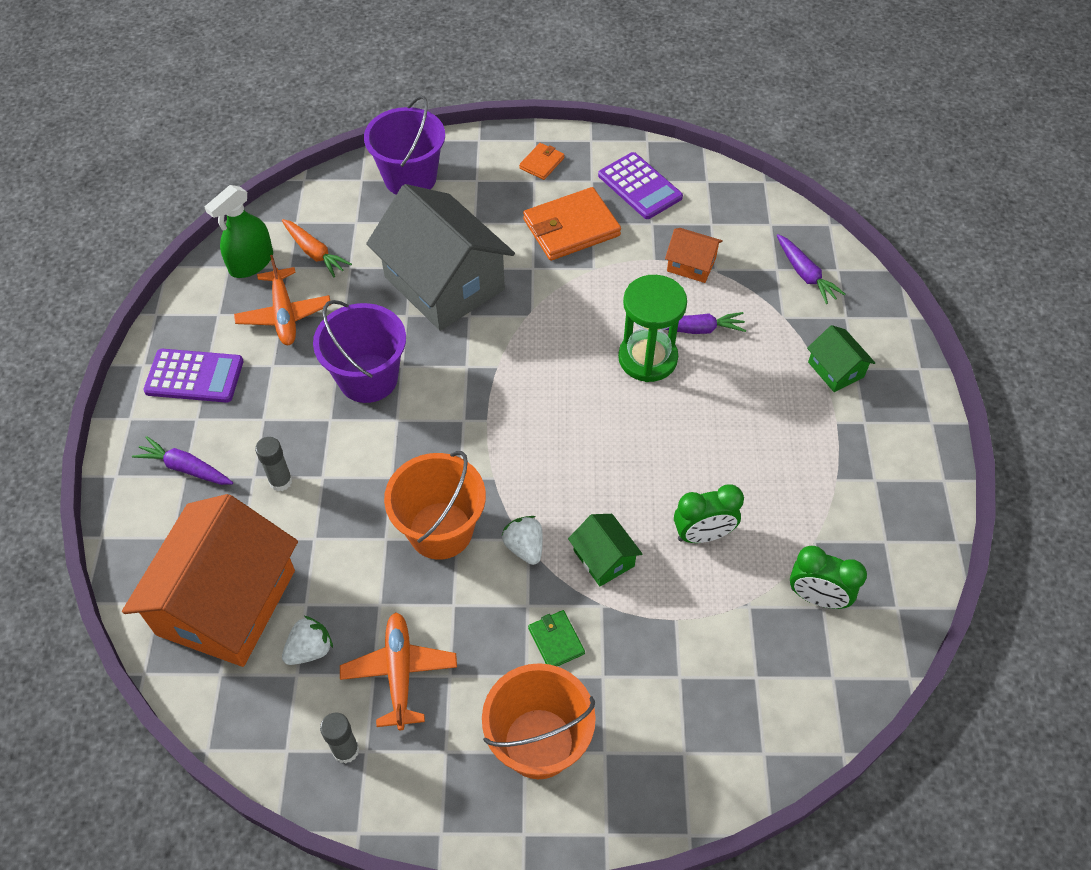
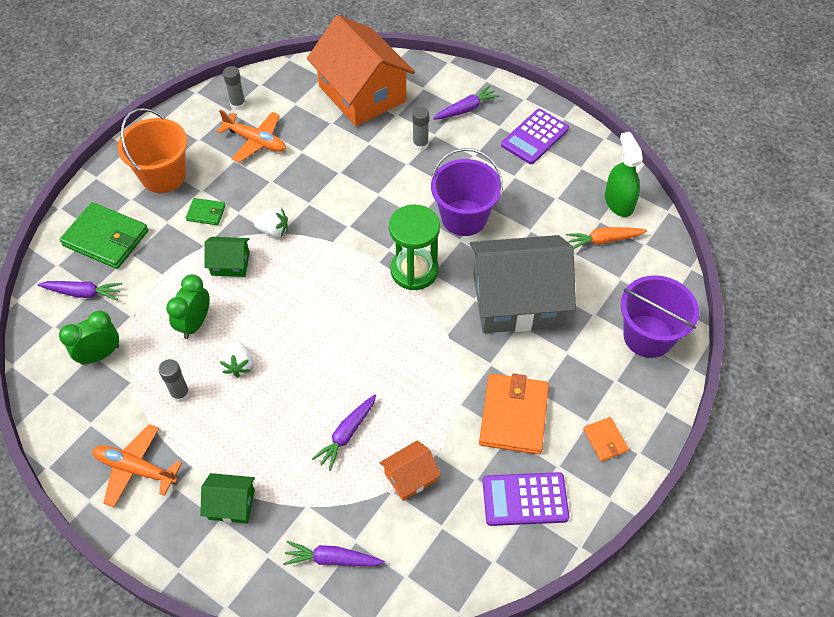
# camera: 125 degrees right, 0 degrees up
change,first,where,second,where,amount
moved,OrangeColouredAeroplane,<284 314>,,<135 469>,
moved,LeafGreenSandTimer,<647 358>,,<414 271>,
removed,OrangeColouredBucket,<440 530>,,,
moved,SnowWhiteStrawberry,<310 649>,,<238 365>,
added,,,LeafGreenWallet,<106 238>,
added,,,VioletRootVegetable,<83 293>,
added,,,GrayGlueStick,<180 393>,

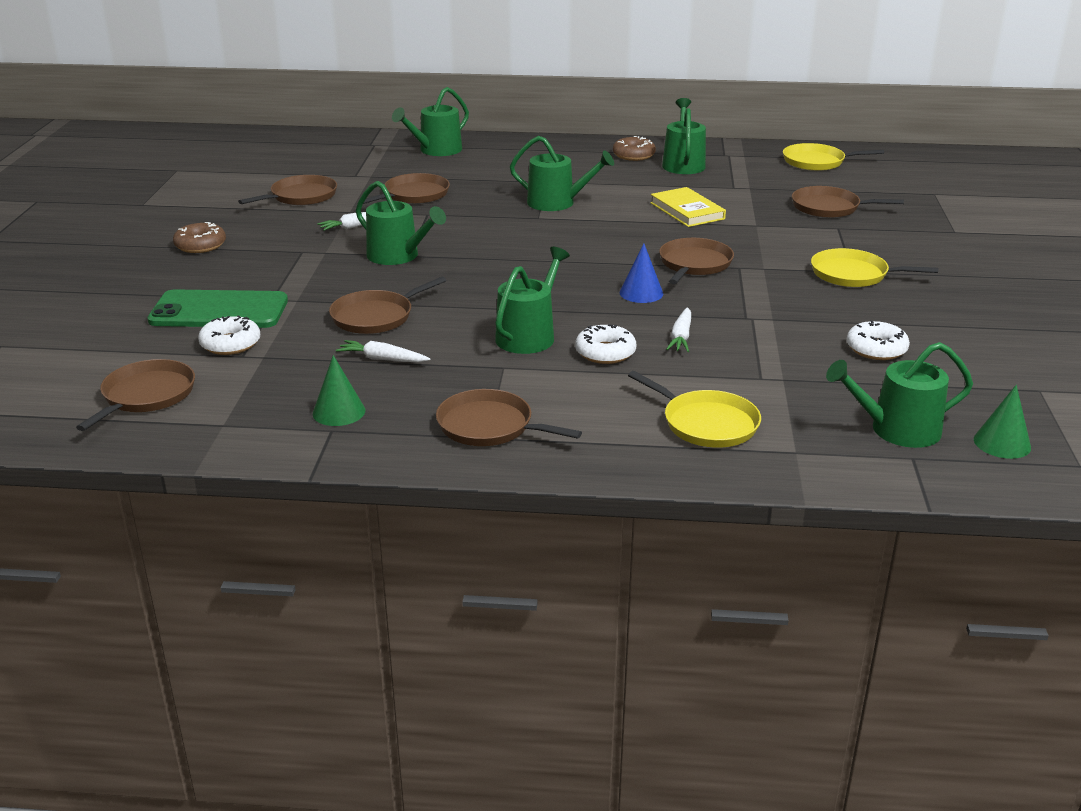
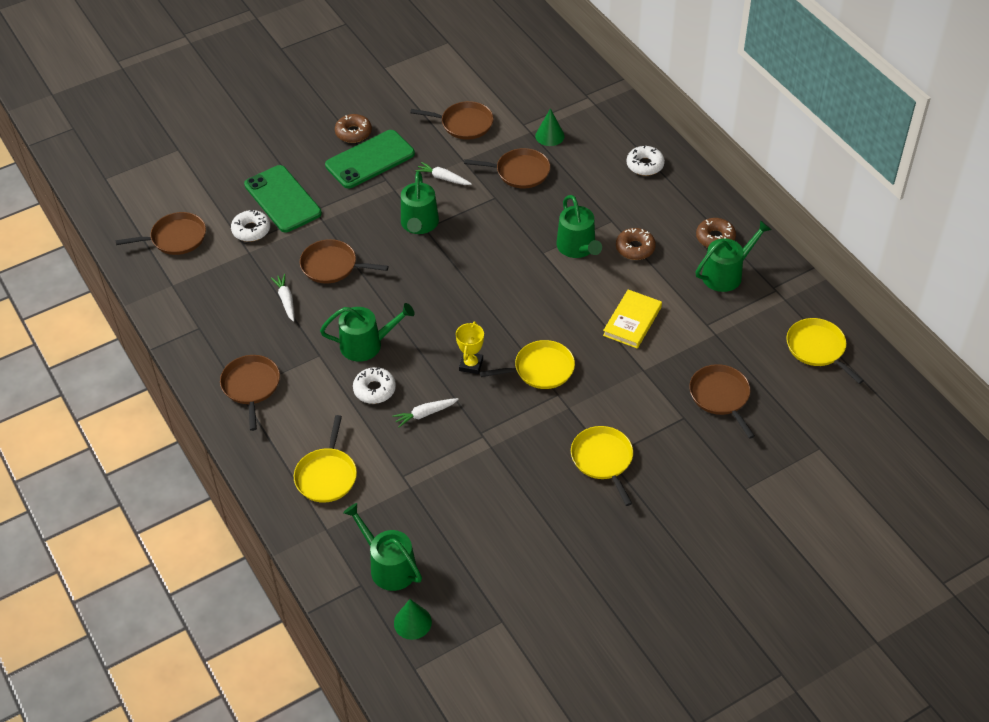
# camera: 55 degrees right, 20 degrees up
change,first,where,second,where,amount
removed,LeafGreenWateringCan,<436 150>,,,
recoloured,RussetPan,<694 264>,YellowPan,<540 369>,
replaced,CobaltConeShape,<641 293>,YellowTrophy,<471 365>,
moved,SnowWhiteDonut,<876 349>,,<645 165>,
moved,LeafGreenConeShape,<339 412>,,<549 136>,
added,,,LeafGreenPhone,<370 160>,
added,,,RussetDonut,<635 248>,

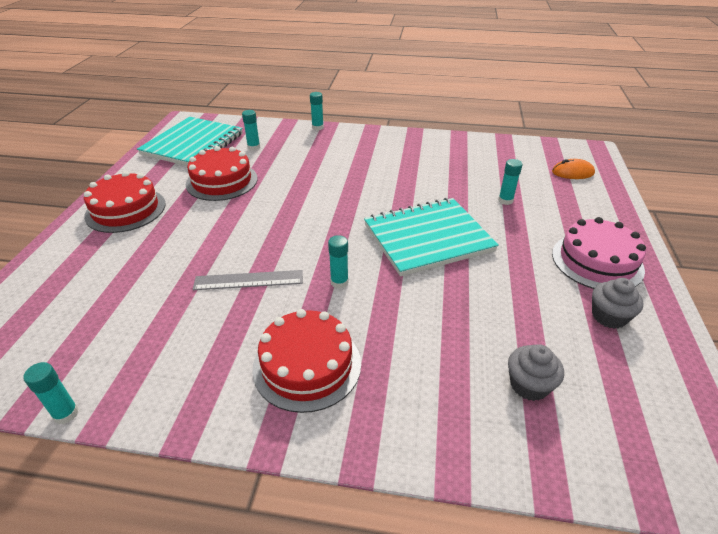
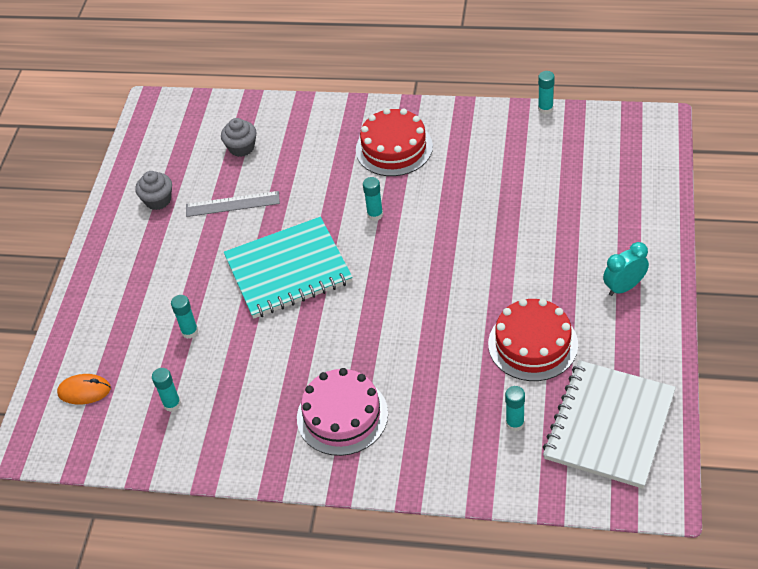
# camera: 175 degrees left, 10 degrees up
change,first,where,second,where,amount
moved,TealGlueStick,<317 127>,,<172 404>,
recoloured,TealNotebook,<193 144>,SnowWhiteNotebook,<609 425>,
replaced,ScarletLayerCake,<125 210>,TealAlarmClock,<624 287>,
moved,RosePinkLayerCake,<597 261>,,<342 415>,
moved,GrayStraightedge,<249 280>,,<232 204>,

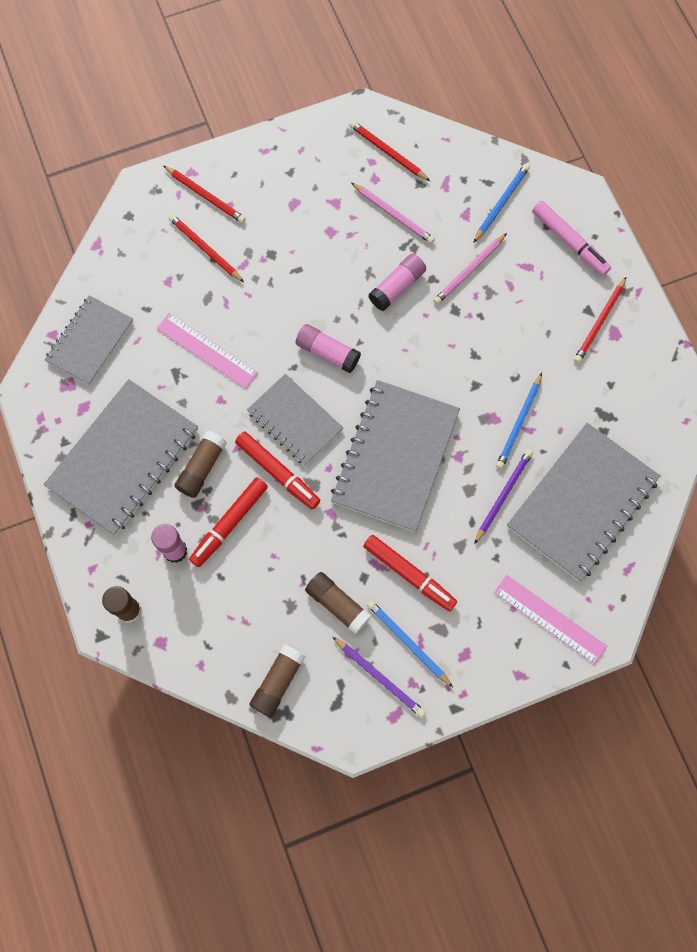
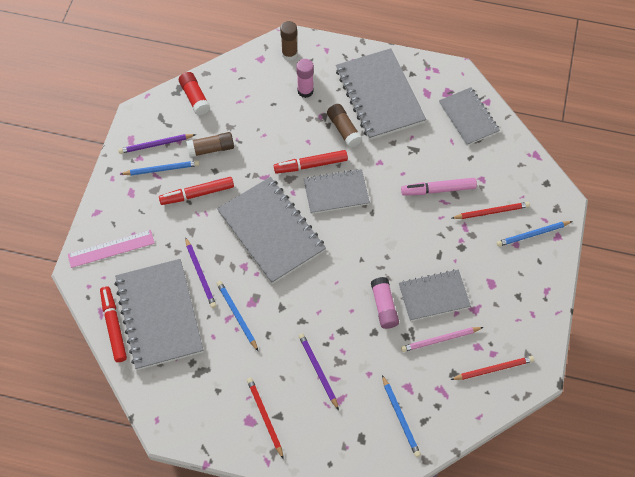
# camera: 125 degrees right, 10 degrees down
change,first,where,second,where,amount
recoloured,ScarletLeadPencil,<206 196>,CobaltLeadPencil,<532 234>,
moved,RosePinkMarker,<569 242>,,<438 190>,
removed,RosePinkLeadPencil,<469 271>,,,
removed,RosePinkStraightedge,<207 350>,,,
removed,RosePinkGlueStick,<327 352>,,,
moved,ScarletMarker,<229 524>,,<114 326>,
recoloured,RussetGlueStick,<278 682>,ScarletGlueStick,<195 97>,
added,,,GrayNotebook,<433 296>,
added,,,VioletLeadPencil,<318 370>,

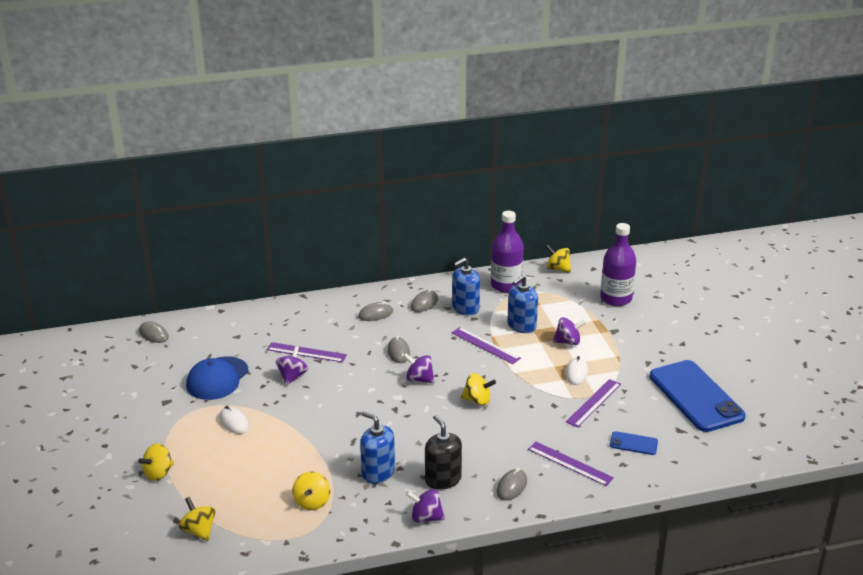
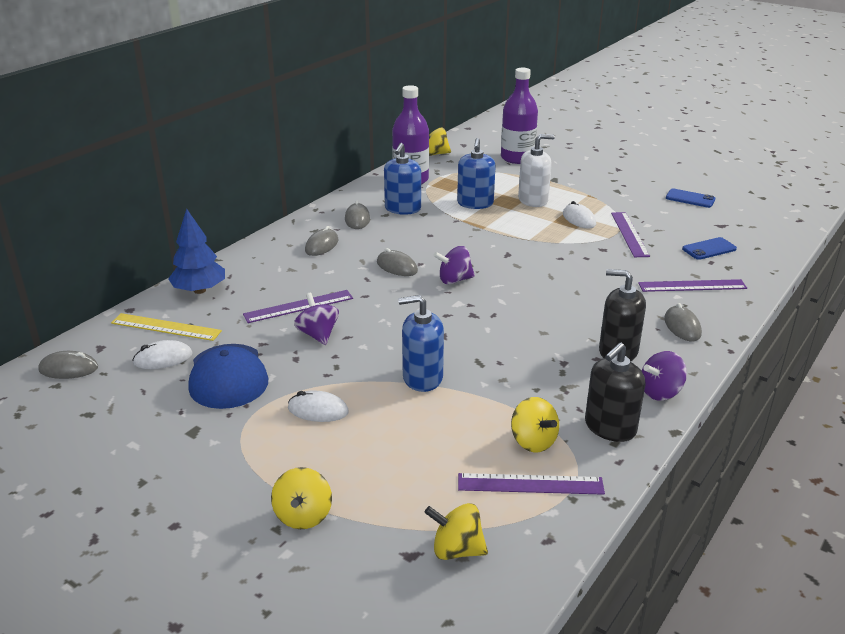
# camera: 40 degrees left, 0 degrees up
change,first,where,second,where,amount
replaced,VioletWhirligig,<568 342>,SnowWhiteSoapPump,<533 200>,
moved,VioletStraightedge,<485 345>,,<530 484>,
resized,CobaltPhone,<695 396>,,<690 199>,x0.43
removed,YellowWhirligig,<477 400>,,,
moved,CobaltSoapPump,<378 472>,,<422 378>,
added,,,CobaltTree,<199 290>,
added,,,YellowStraightedge,<166 327>,
added,,,SnowWhiteMouse,<163 358>,
added,,,JetBlackSoapPump,<610 427>,

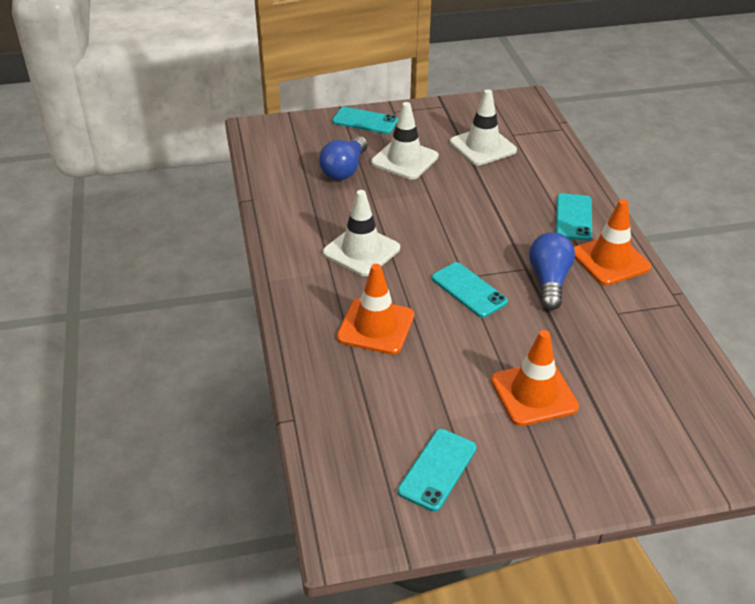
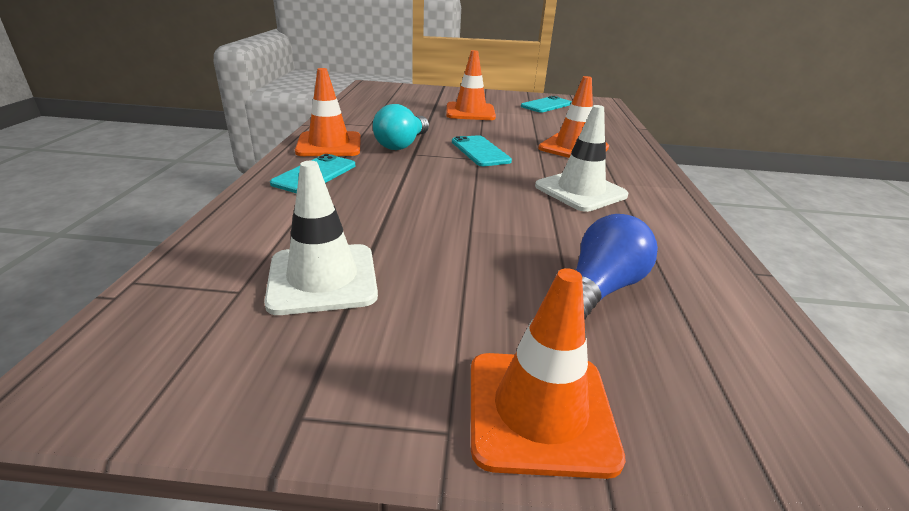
# camera: 165 degrees left, 10 degrees down
change,first,where,second,where,amount
removed,SnowWhiteTrafficCone,<404 160>,,,
replaced,TealPhone,<365 121>,OrangeColouredTrafficCone,<539 411>,
recoloured,CobaltLightbulb,<549 281>,TealLightbulb,<402 144>,

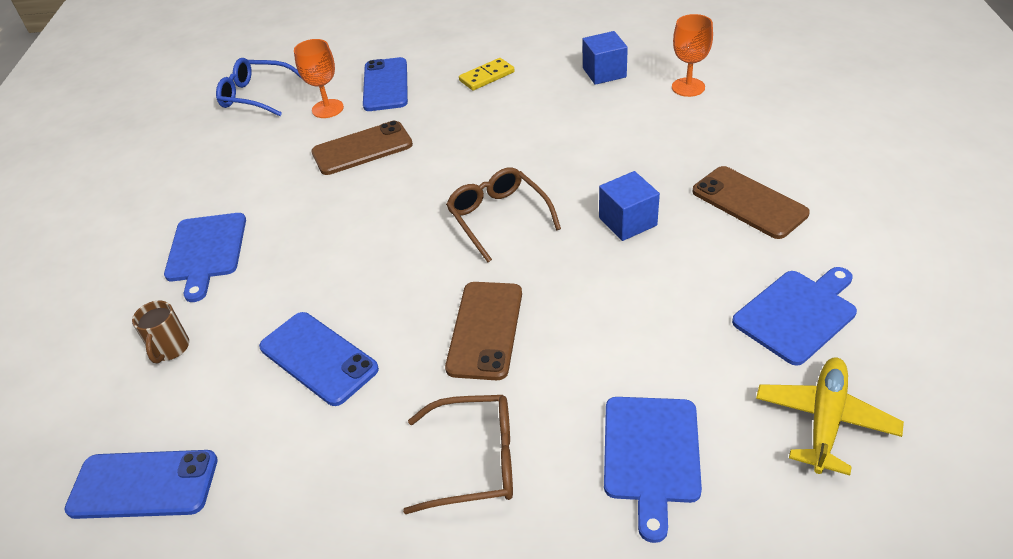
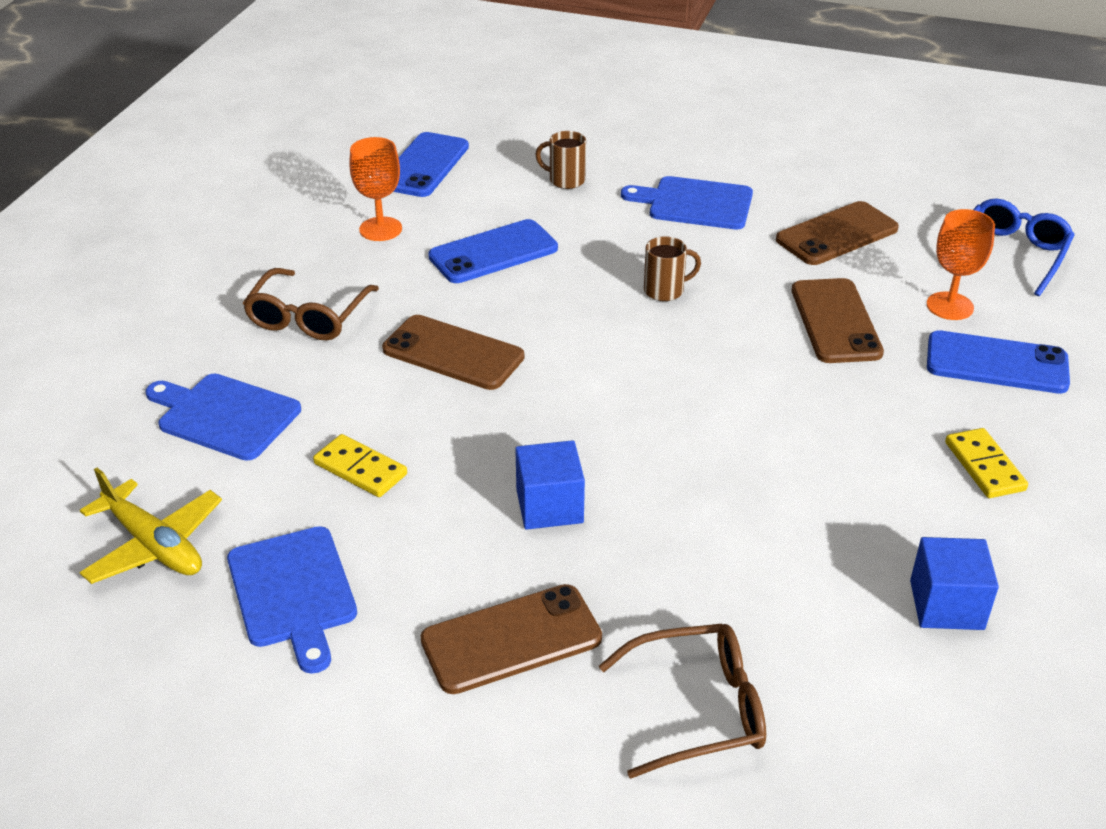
# camera: 105 degrees right, 5 degrees down
change,first,where,second,where,amount
moved,OrangeColouredWineGlass,<688 87>,,<380 229>,
moved,RussetEyeglasses,<499 218>,,<697 709>,
added,,,RussetPhone,<837 234>,
added,,,RussetMug,<665 290>,
added,,,YellowDomino,<360 469>,

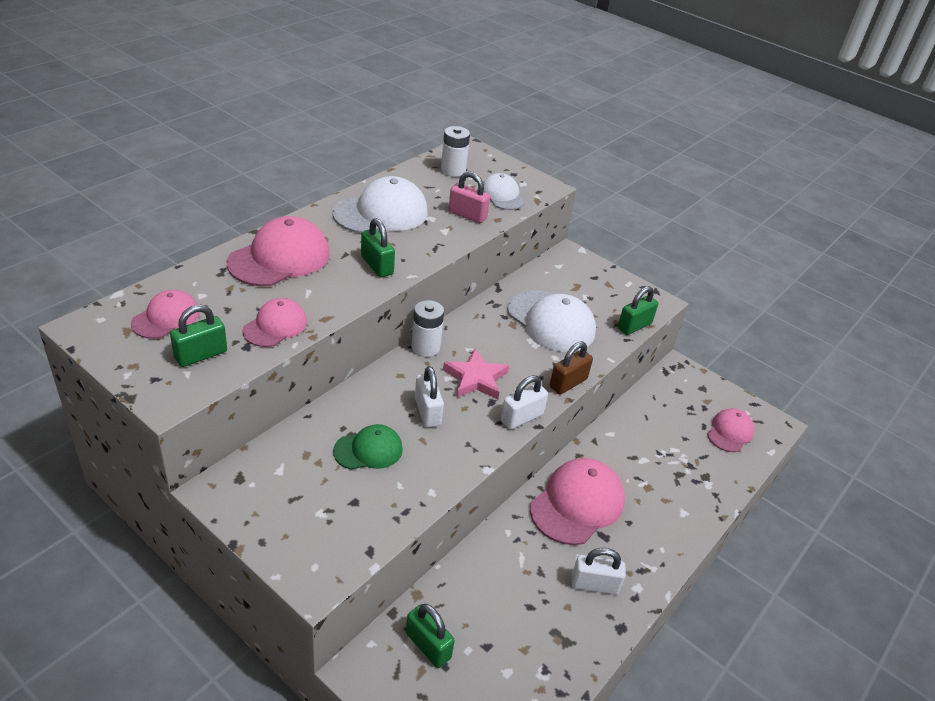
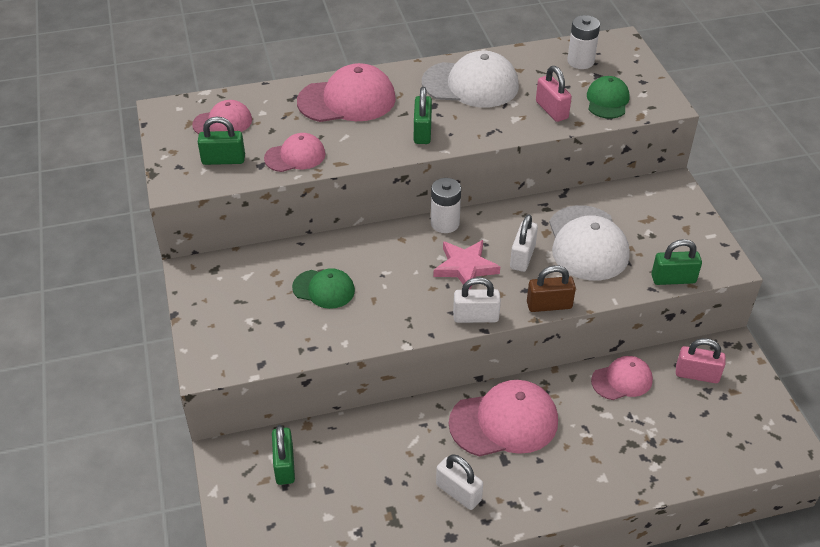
# camera: 40 degrees right, 5 degrees up
change,first,where,second,where,amount
recoloured,SnowWhiteBaseballCap,<502 195>,LeafGreenBaseballCap,<607 100>,
moved,SnowWhitePadlock,<427 412>,,<522 257>,
moved,RosePinkBaseballCap,<730 432>,,<622 380>,
added,,,RosePinkPadlock,<697 374>,

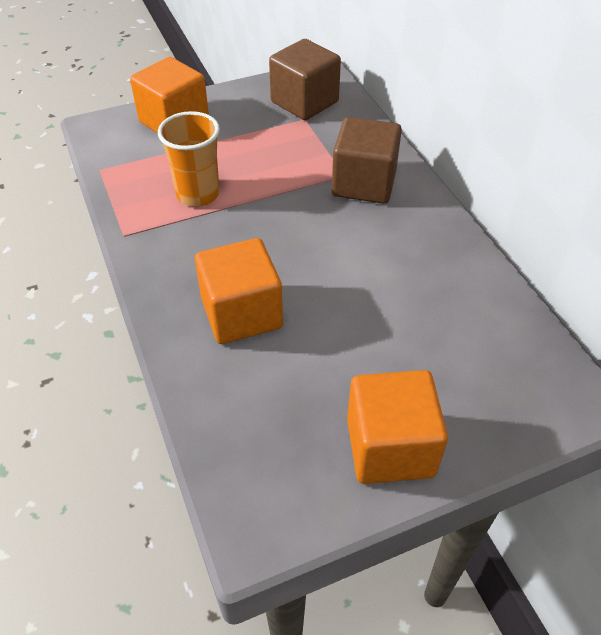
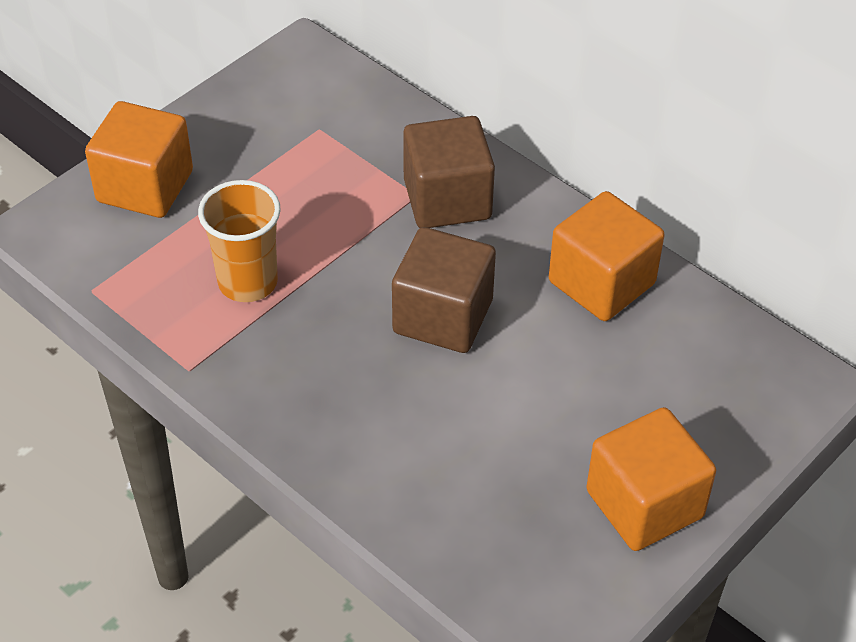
# camera: 25 degrees left, 0 degrees up
change,first,where,second,where,amount
moved,RussetBlock,<304 102>,,<443 316>,
moved,OrangeColouredBlock,<241 313>,,<601 283>,

